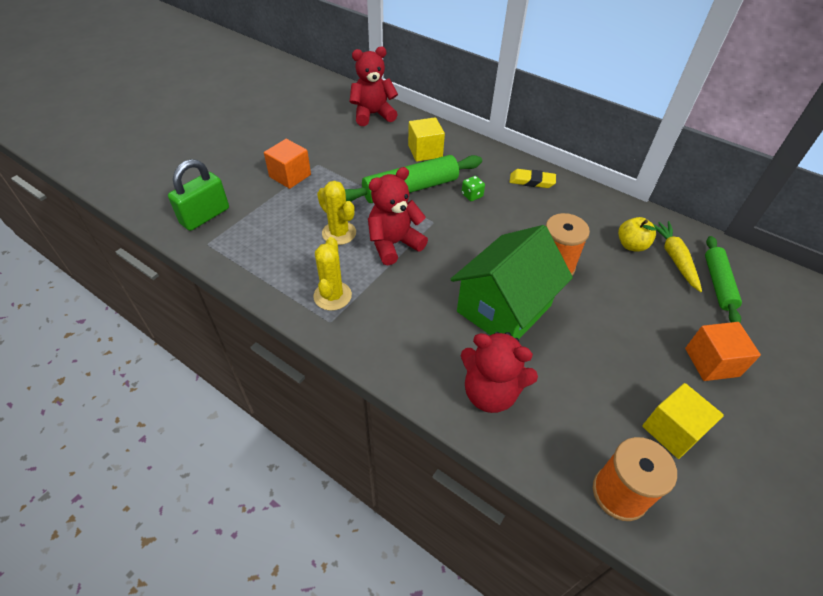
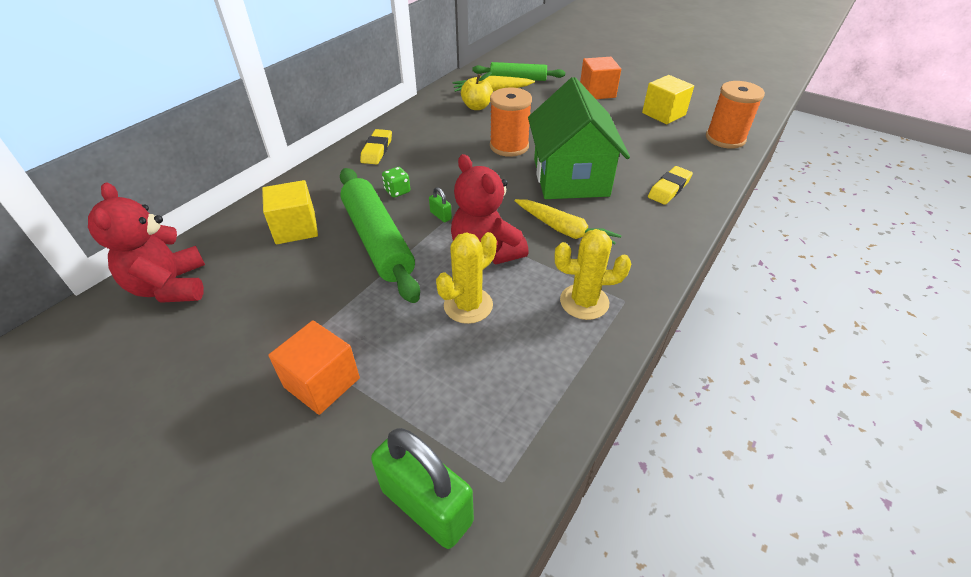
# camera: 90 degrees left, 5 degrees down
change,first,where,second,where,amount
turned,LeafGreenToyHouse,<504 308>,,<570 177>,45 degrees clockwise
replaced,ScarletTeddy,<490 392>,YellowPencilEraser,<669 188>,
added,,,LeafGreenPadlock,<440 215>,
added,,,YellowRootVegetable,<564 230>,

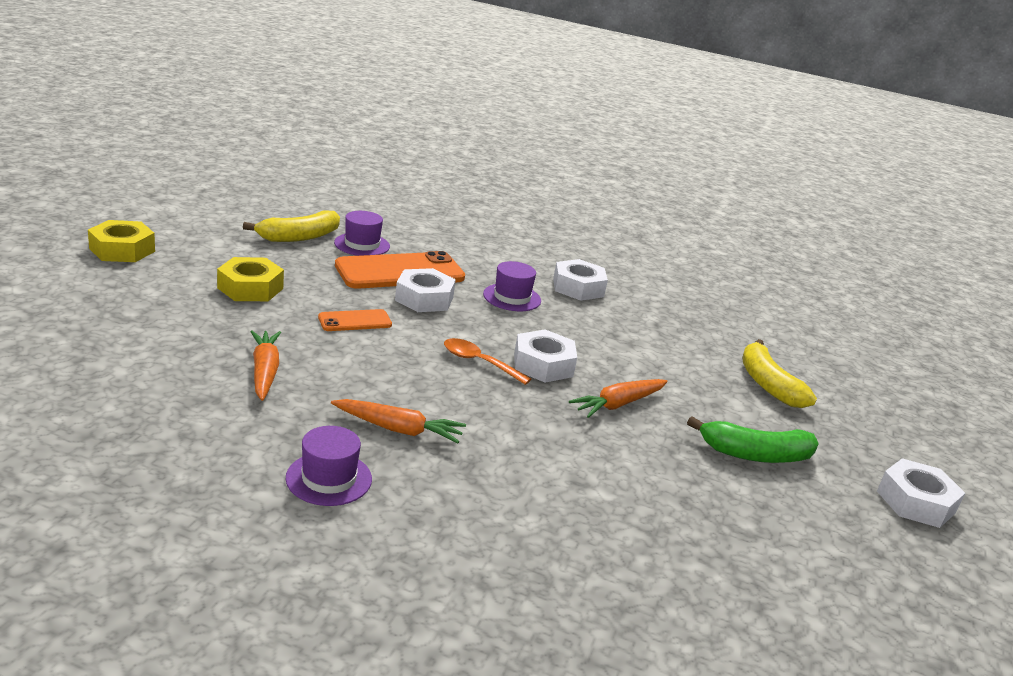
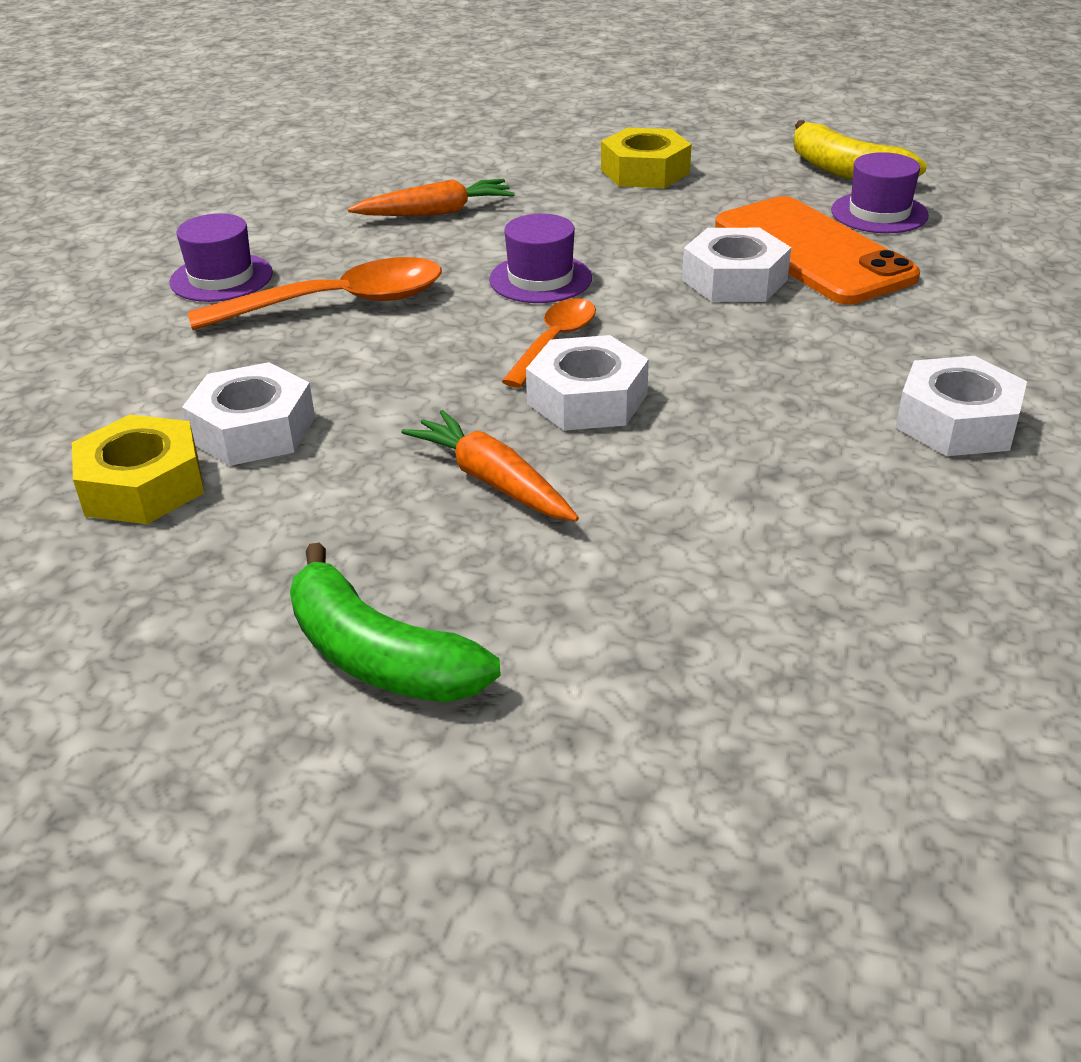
# camera: 90 degrees right, 10 degrees up
change,first,where,second,where,amount
moved,YellowHexagonNut,<122 250>,,<143 485>,
moved,VioletTopHat,<512 297>,,<540 279>,
removed,OrangeColouredPhone,<355 321>,,,
removed,YellowBanana,<768 384>,,,
replaced,OrangeColouredRootVegetable,<398 429>,OrangeColouredTeaspoon,<338 304>,
turned,LeafGreenBanana,<755 454>,,<378 656>,45 degrees counterclockwise
moved,SnowWhiteHexagonNut,<915 502>,,<253 430>,

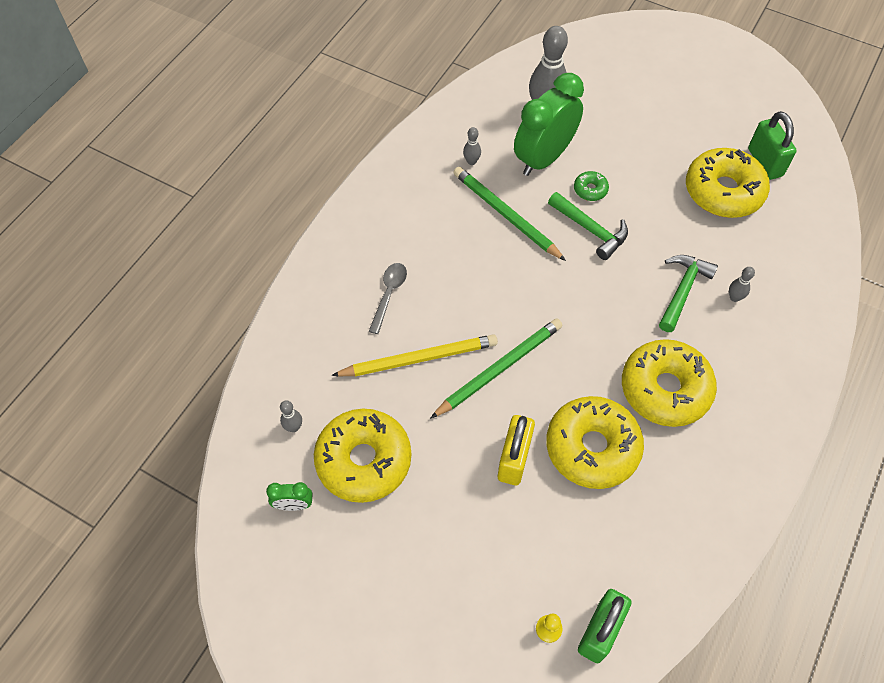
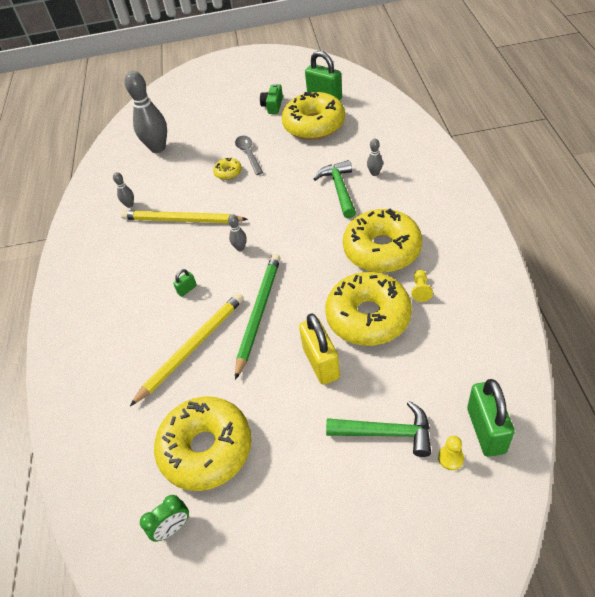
# camera: 30 degrees left, 10 degrees down
change,first,where,second,where,amount
removed,LeafGreenAlarmClock,<543 158>,,,
recoloured,LeafGreenLeadPencil,<505 215>,YellowLeadPencil,<181 220>,
recoloured,LeafGreenDonut,<590 190>,YellowDonut,<228 172>,
moved,LeafGreenClawHammer,<591 230>,,<387 433>,
moved,GrayTeaspoon,<389 294>,,<248 154>,
moved,GraySkittle,<294 427>,,<240 248>,
added,,,LeafGreenPhotoCamera,<273 106>,
added,,,LeafGreenPadlock,<187 289>,
added,,,YellowGamePawn,<420 290>,

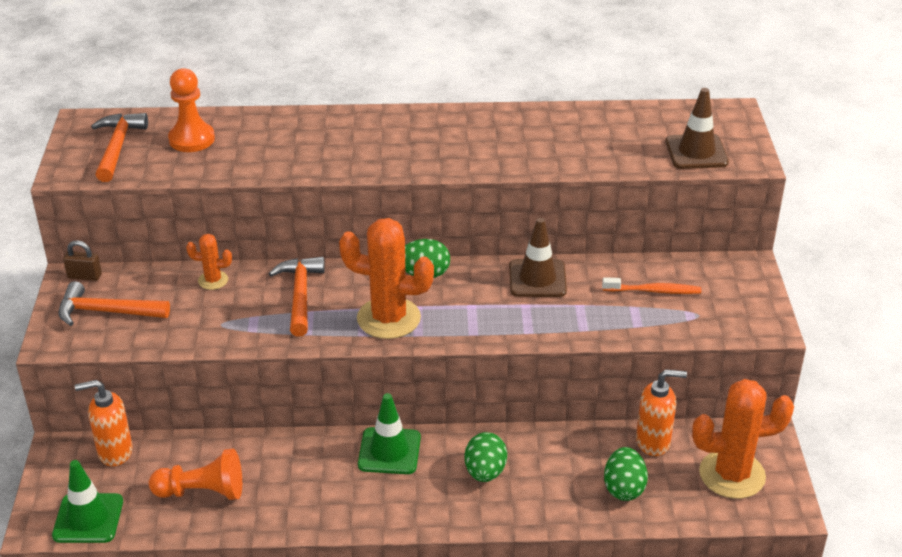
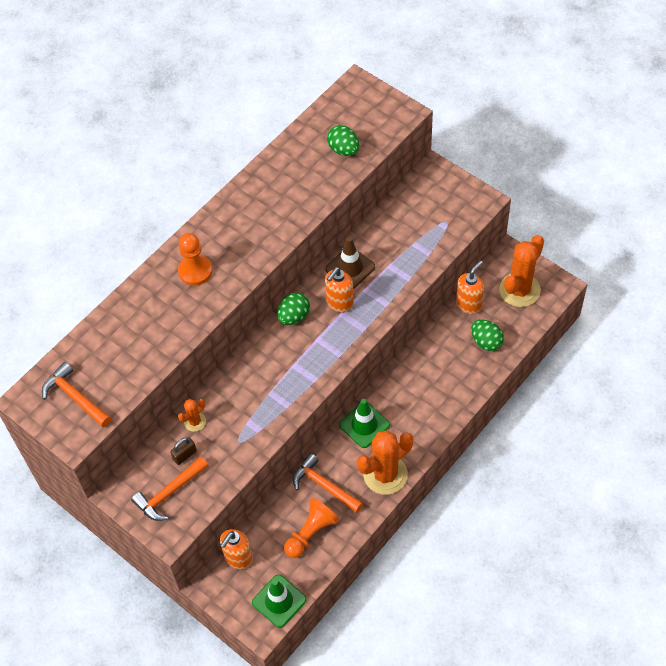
# camera: 45 degrees left, 20 degrees up
change,first,where,second,where,amount
moved,OrangeColouredGamePawn,<191 139>,,<195 271>,
removed,RussetTrafficCone,<696 152>,,,
moved,OrangeColouredPricklyPlant,<388 318>,,<385 474>,
moved,RussetPadlock,<84 276>,,<184 455>,
moved,OrangeColouredClawHammer,<300 295>,,<324 485>,
removed,OrangeColouredDentalBrush,<653 291>,,,
moved,LeafGreenToyEgg,<485 472>,,<343 150>,
added,,,OrangeColouredSoapPump,<339 303>,

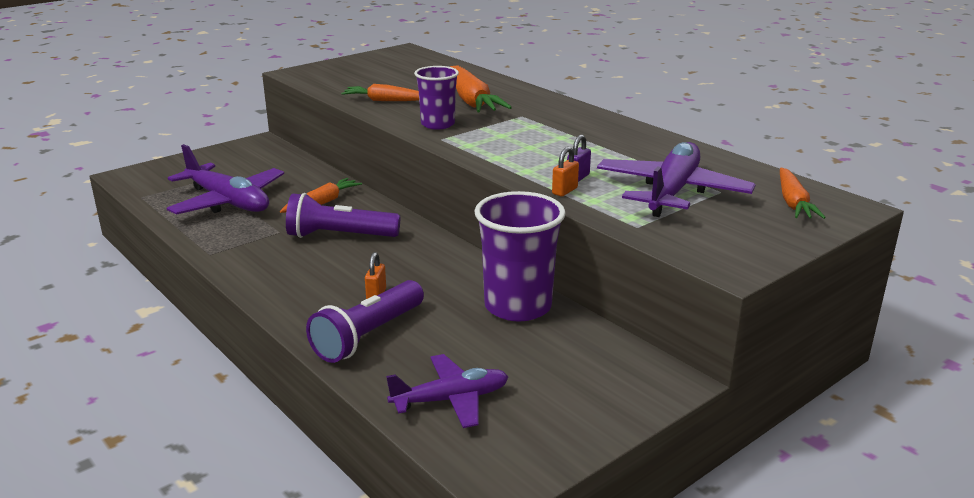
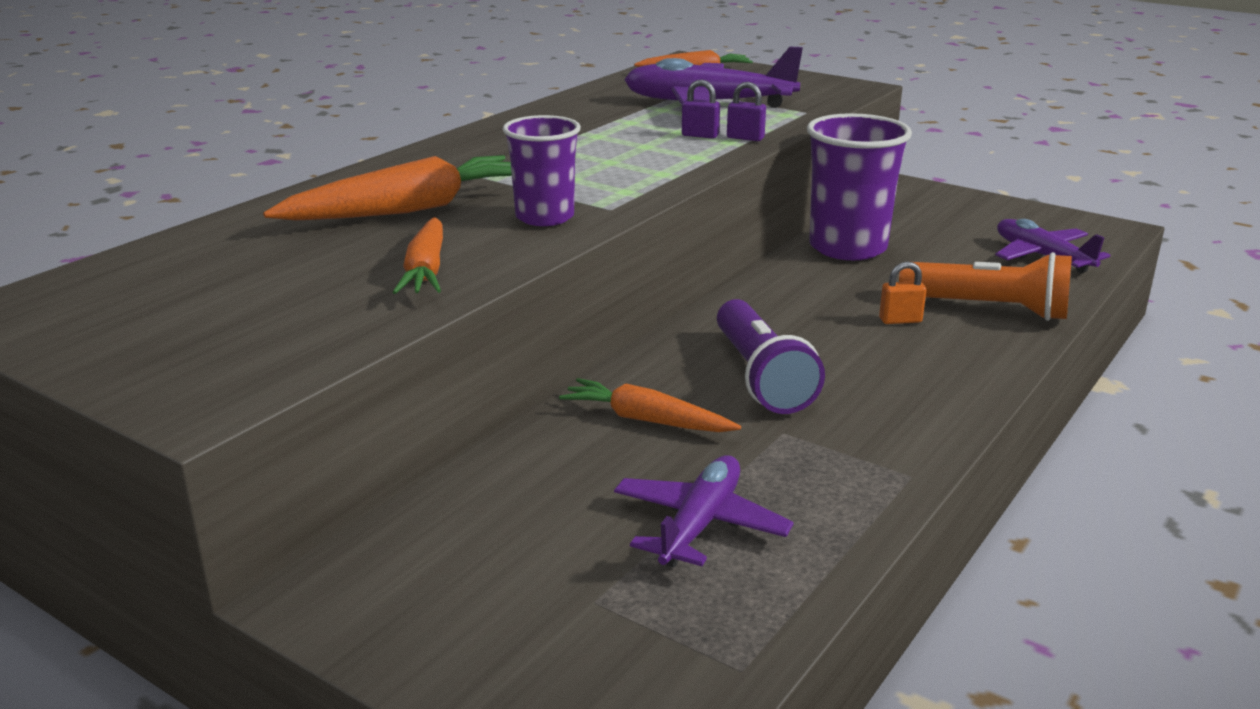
# camera: 105 degrees left, 0 degrees up
change,first,where,second,where,amount
resized,VioletAeroplane,<228 202>,,<700 524>,x0.64
recoloured,OrangeColouredPadlock,<564 191>,VioletPadlock,<745 138>,
recoloured,VioletTorch,<368 336>,OrangeColouredTorch,<988 309>,

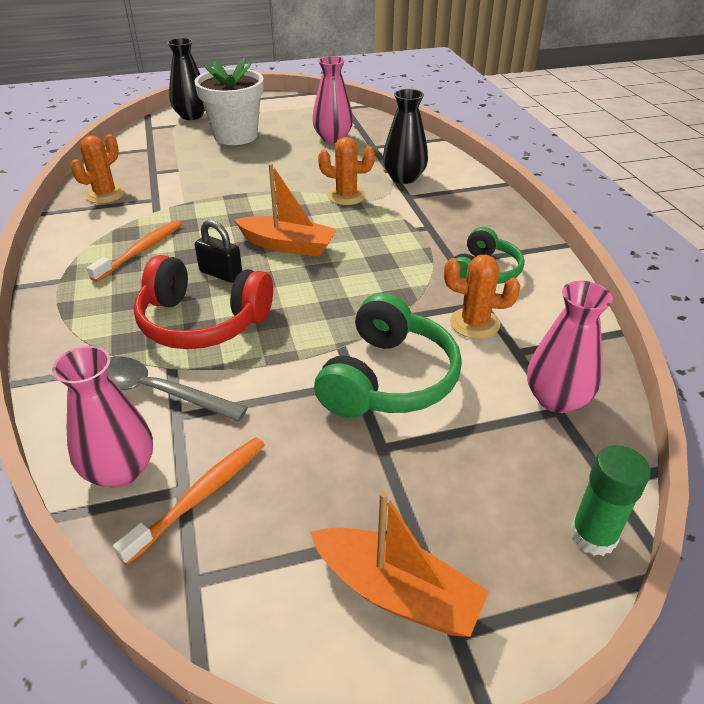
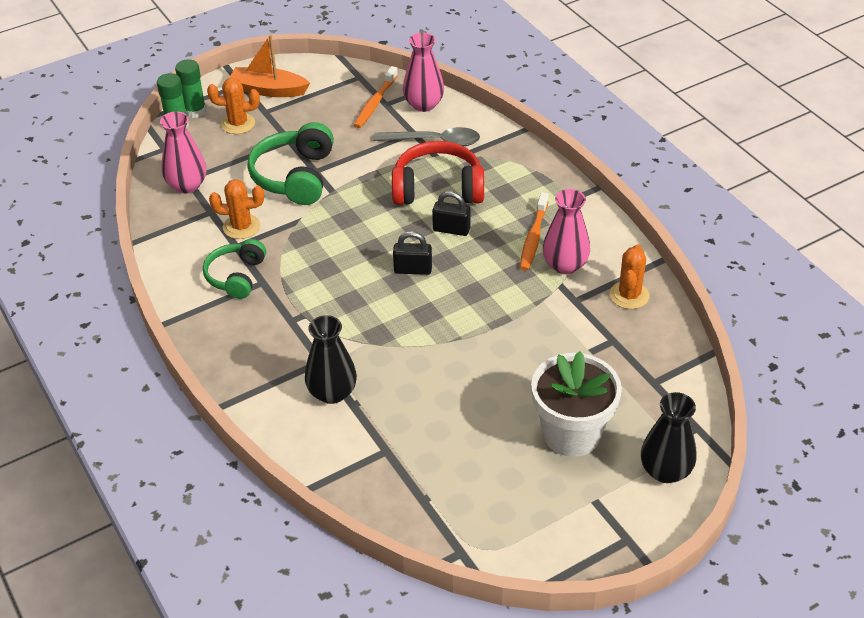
# camera: 165 degrees right, 5 degrees up
change,first,where,second,where,amount
moved,RosePinkFlowerVase,<333 138>,,<565 265>,
moved,OrangeColouredPricklyPlant,<346 196>,,<238 124>,
replaced,OrangeColouredToyBoat,<287 245>,JetBlackPadlock,<413 269>,
added,,,LeafGreenGlueStick,<195 111>,

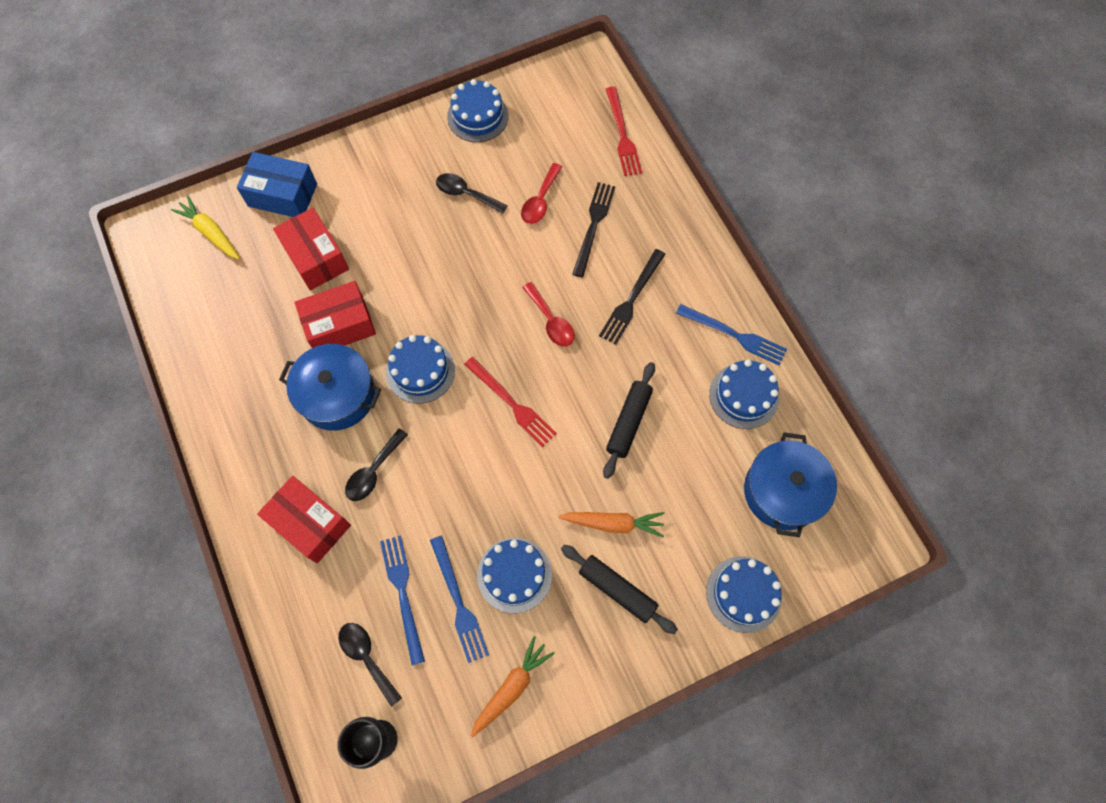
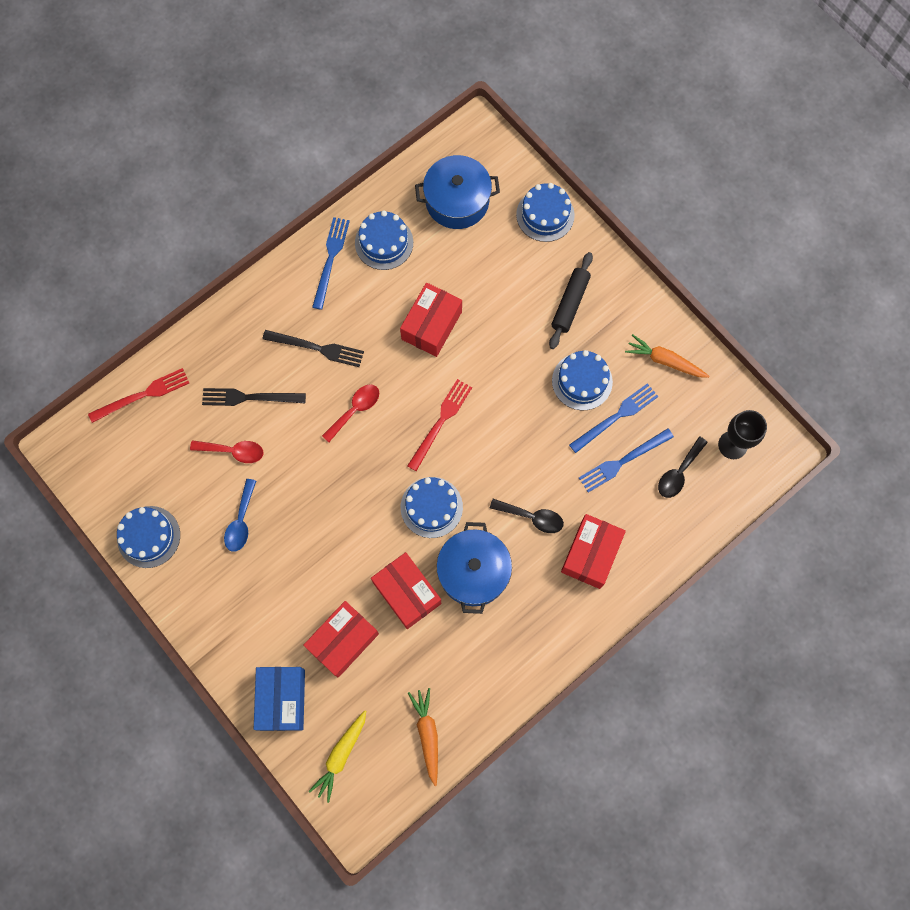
# camera: 105 degrees left, 5 degrees up
change,first,where,second,where,amount
recoloured,JetBlackTeaspoon,<466 194>,CobaltTeaspoon,<241 521>,
replaced,JetBlackDoughRoller,<628 422>,ScarletPackage,<431 325>,
moved,OrangeColouredRootVegetable,<613 523>,,<427 734>,

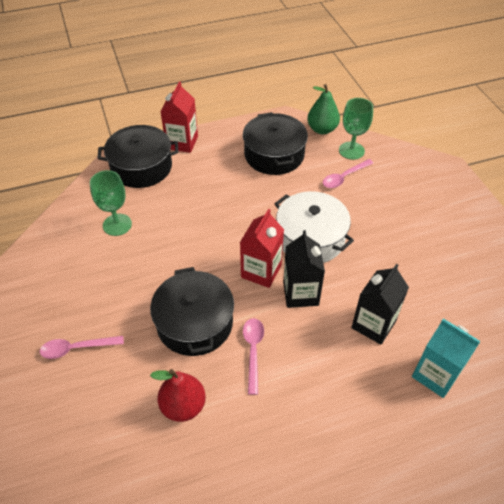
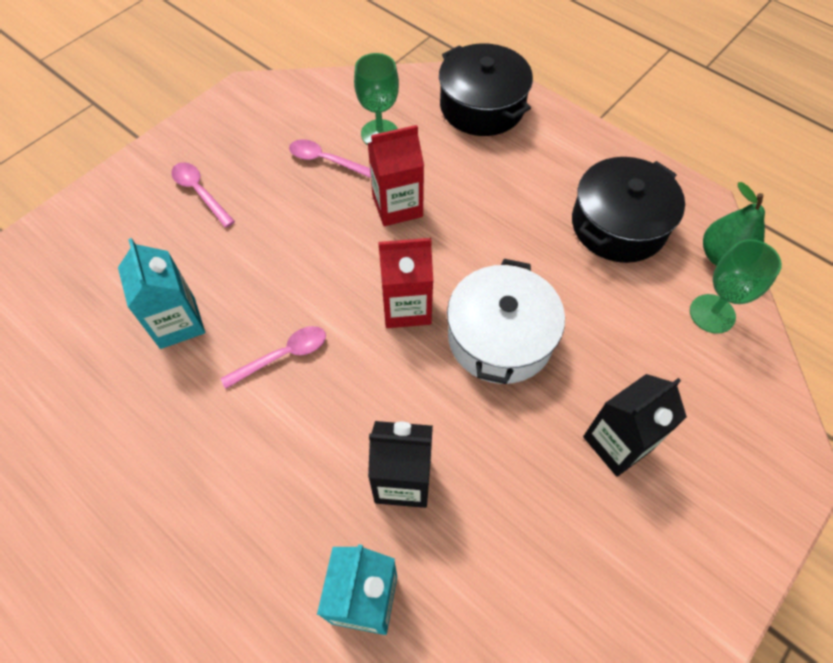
# camera: 60 degrees right, 10 degrees up
change,first,where,second,where,amount
moved,ScarletJuiceCarton,<182 142>,,<397 206>,
moved,RosePinkTeaspoon,<344 177>,,<326 161>,
moved,JetBlackJuiceCarton,<300 293>,,<617 443>,
removed,JetBlackStockpot,<195 323>,,,
replaced,ScarletToyPear,<183 406>,TealJuiceCarton,<177 323>,

